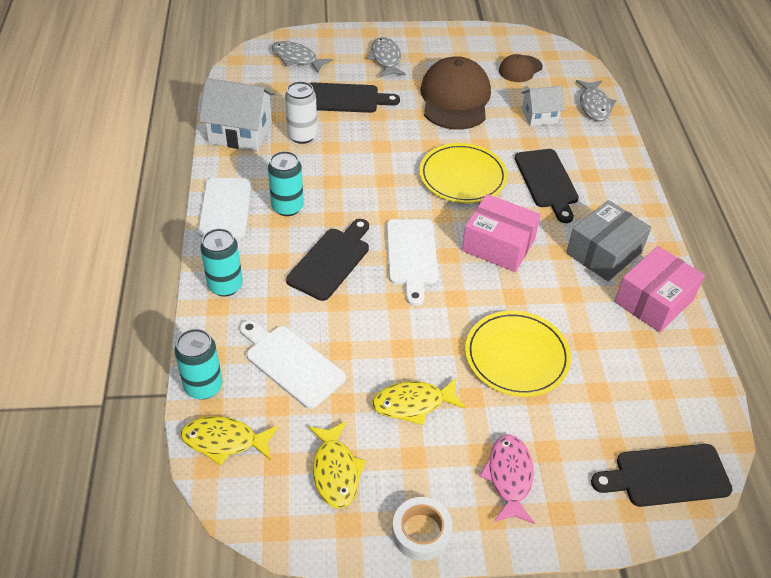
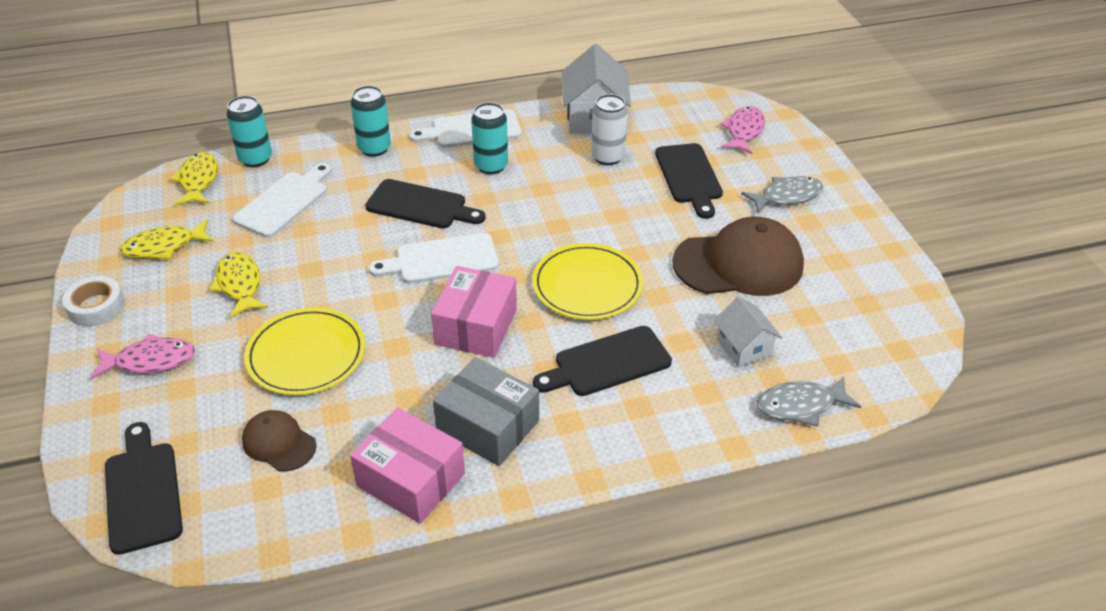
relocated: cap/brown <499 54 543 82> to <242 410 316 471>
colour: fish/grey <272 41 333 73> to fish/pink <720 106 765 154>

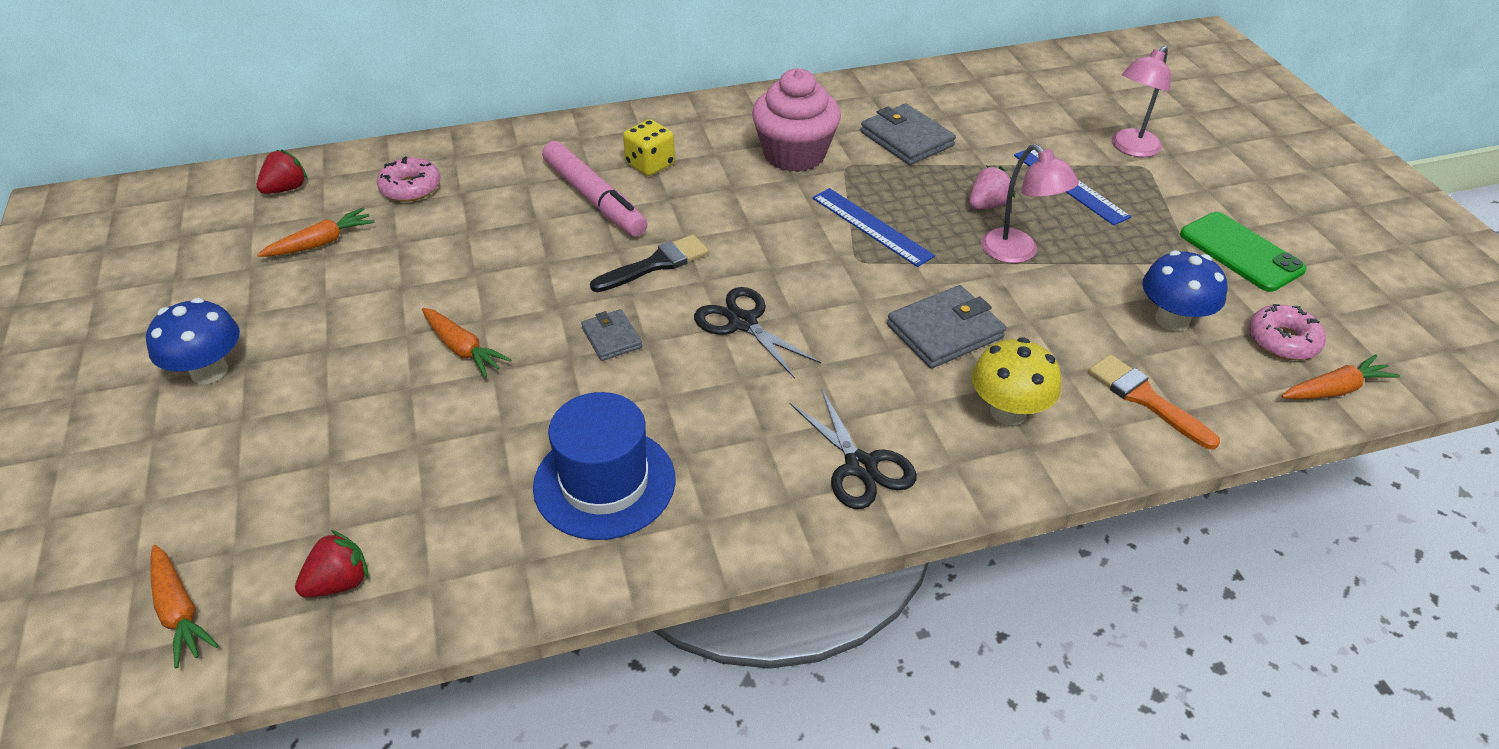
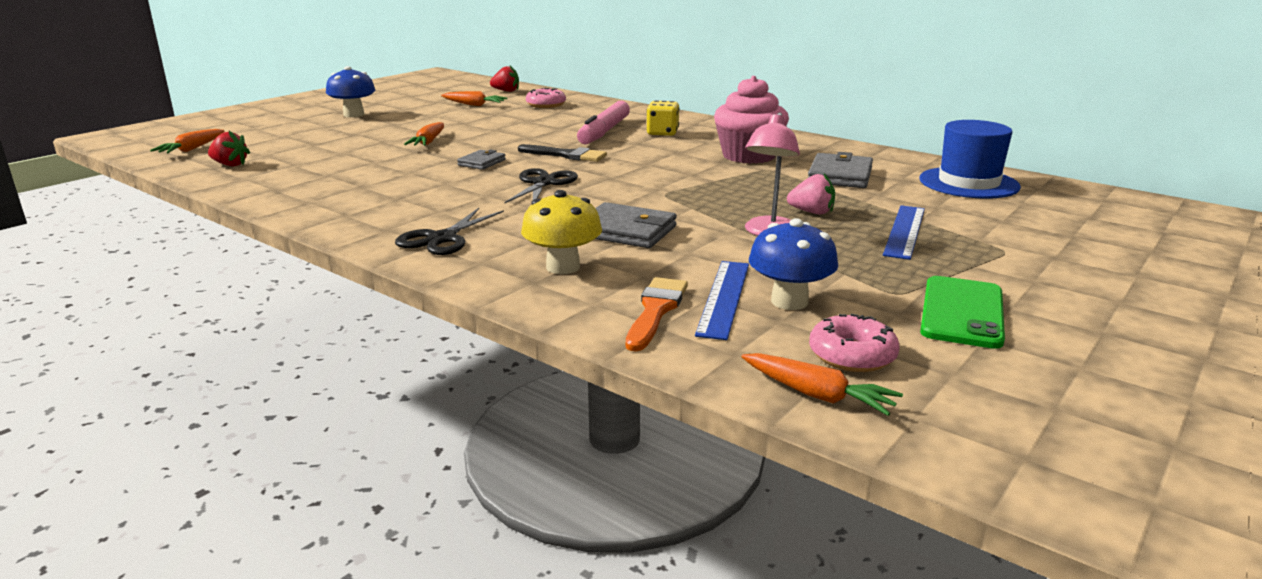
missing: lamp/pink <1112 46 1171 157>
relocated: ruler/blue <812 188 935 267> to <695 261 749 340>; hat/blue <533 392 675 540> to <919 120 1021 199>

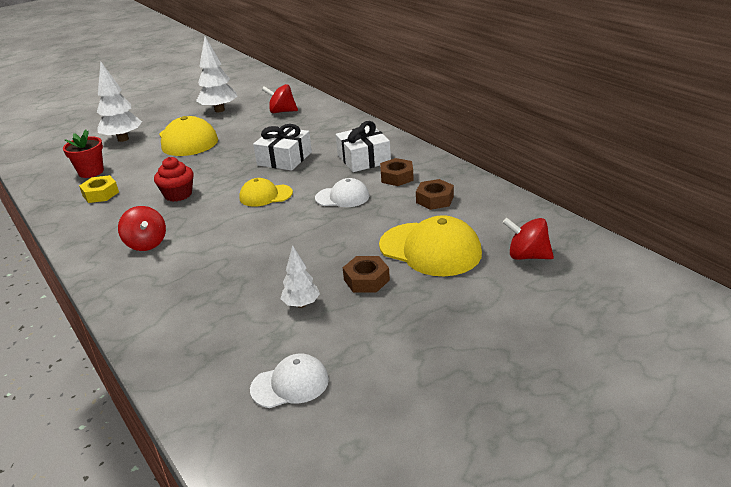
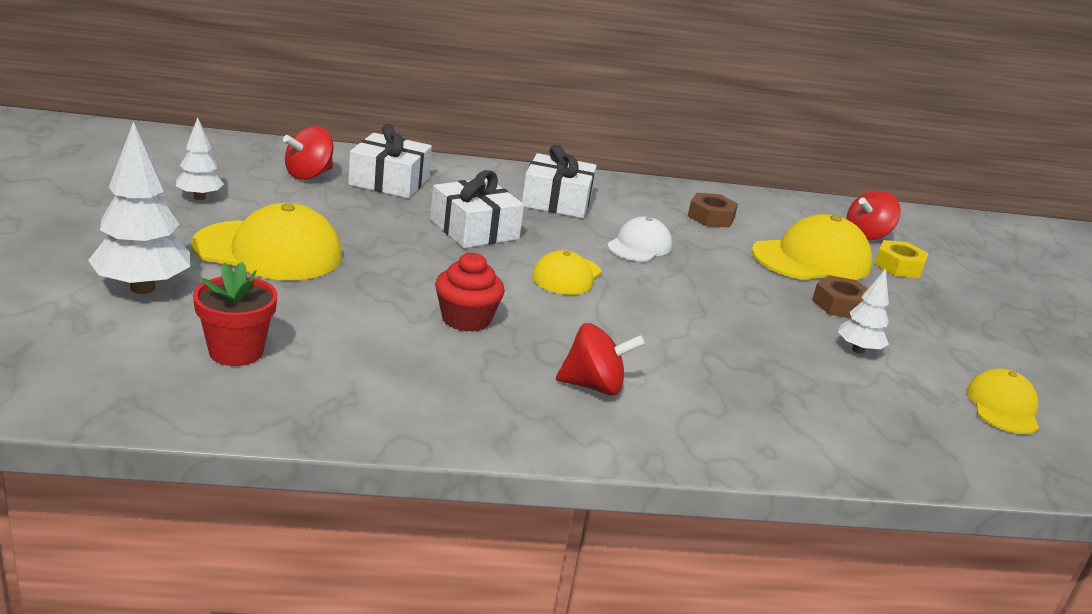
missing: nut/brown <380 158 414 186>
appeared: gift/white <348 124 432 198>
relocated: nut/yellow <79 175 119 203> to <875 240 929 278>
colour: cap/white <250 354 329 408> to cap/yellow <966 369 1039 434>
size: tree/white <196 37 238 112> = <176 117 224 200> x0.58

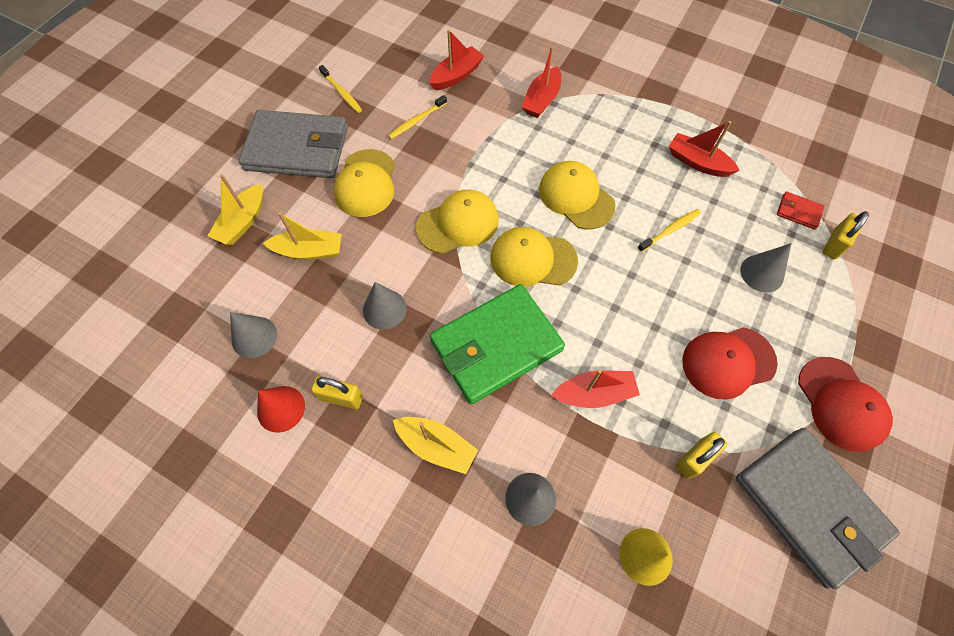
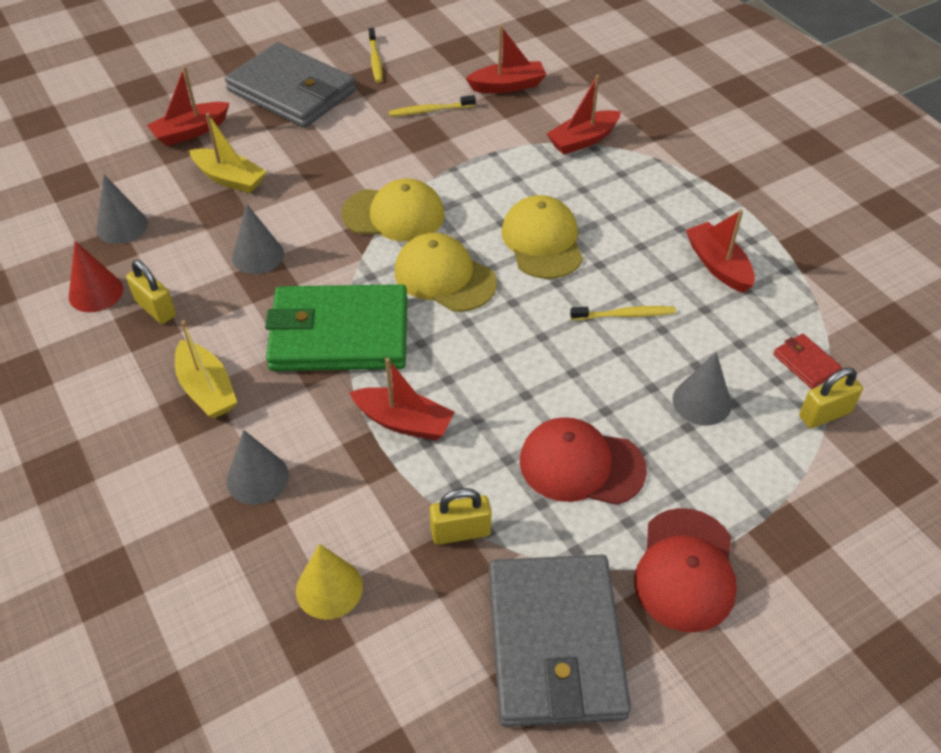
missing: cap/yellow <334 149 395 217>
colour: boat/yellow <208 174 263 245> to boat/red <147 66 229 146>

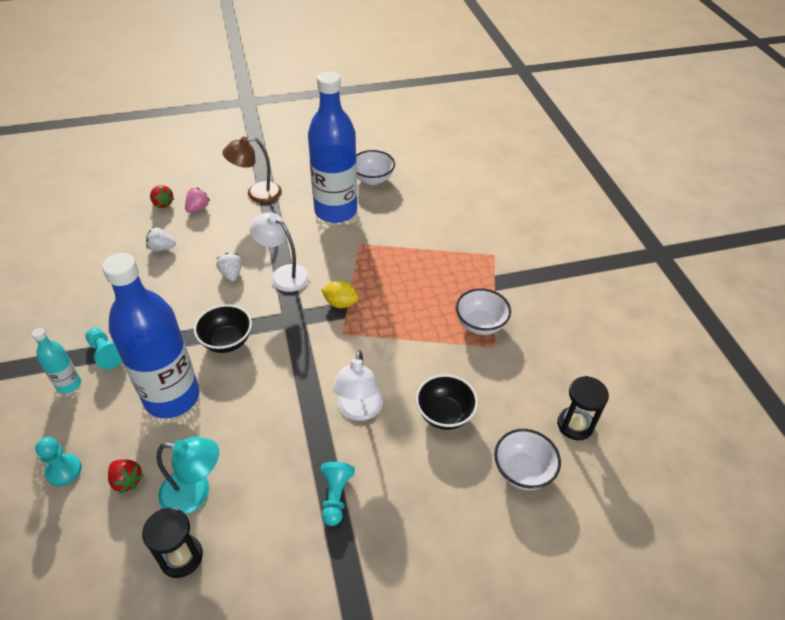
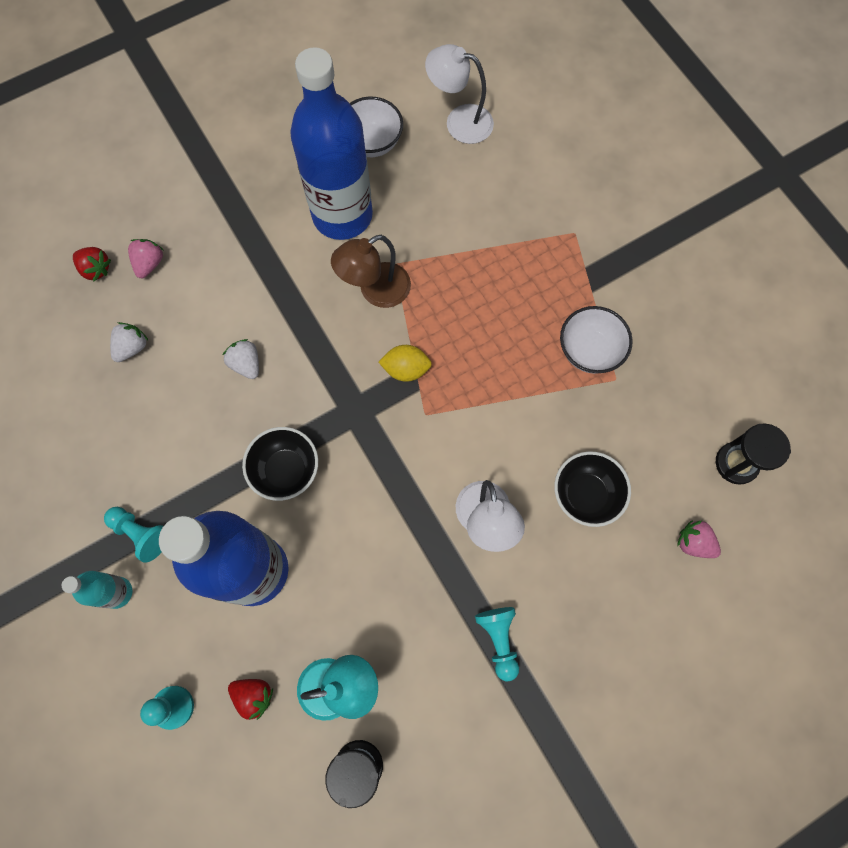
relocated: lamp/brown <223 137 282 203> to <331 235 411 308>; lamp/white <250 212 310 292> to <425 44 494 144>
exchanged: bowl/white <494 429 561 490> to strawberry/pink <677 520 721 558>
spun: strawberry/white <146 227 176 251> = <110 322 149 362> 135 degrees clockwise

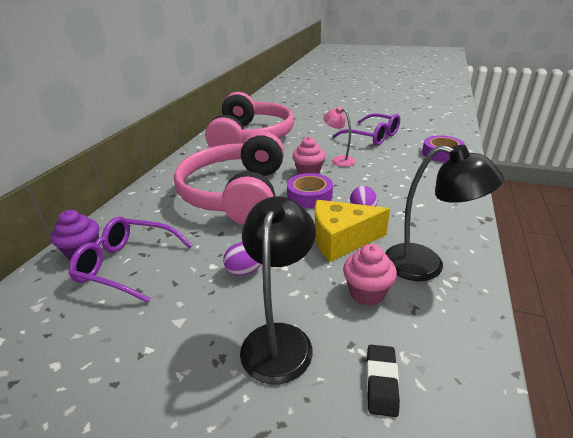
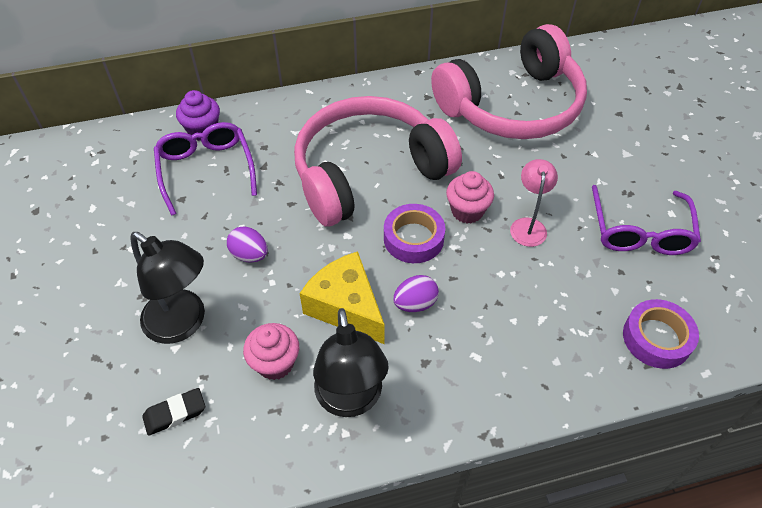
spun: lamp/black <240 196 316 385> = <130 232 205 344> 60 degrees clockwise

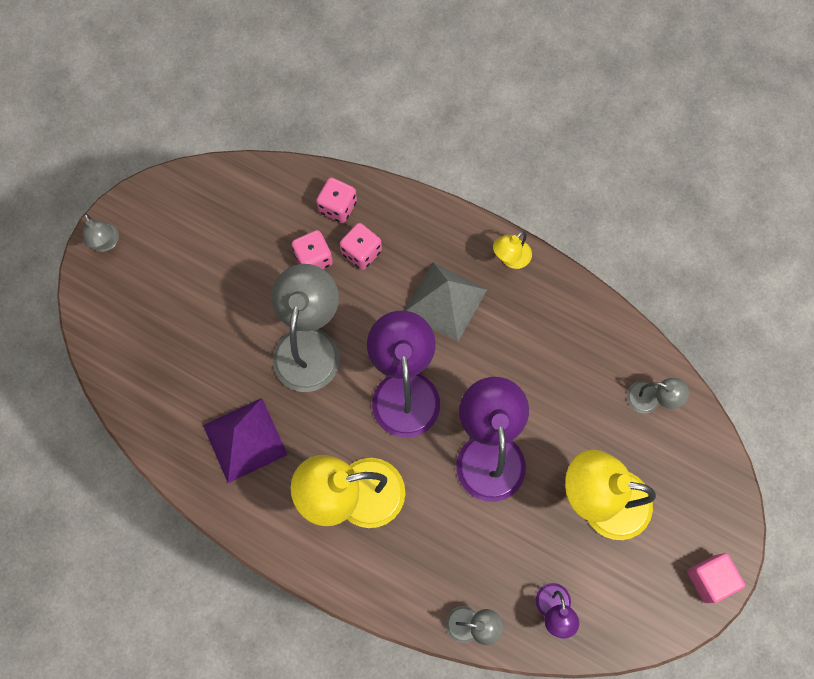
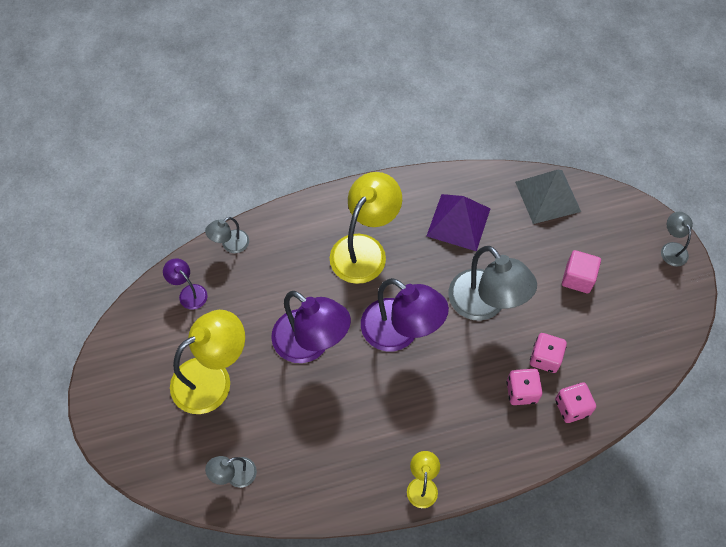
relocated: pyramid/grey <405 262 487 341> to <515 170 581 224>; cube/pink <687 553 746 603> to <562 250 601 293>
spun: lamp/grey <83 214 119 252> = <661 212 693 266> 60 degrees clockwise

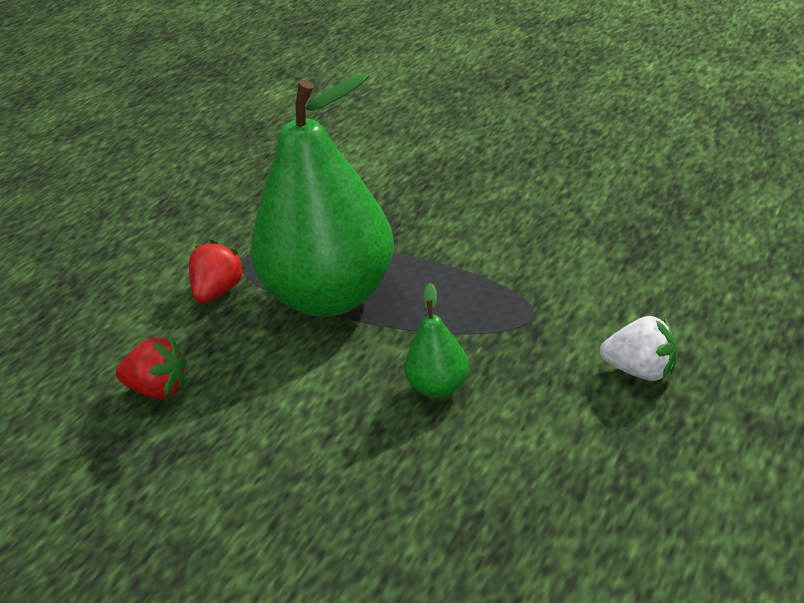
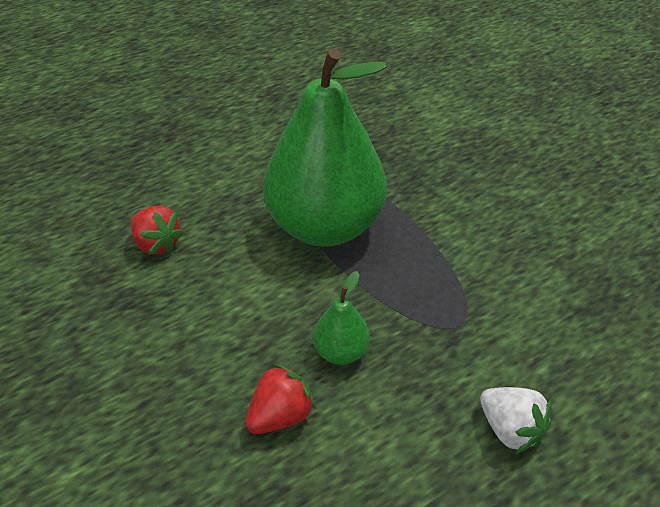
relocated: strawberry/red <189 240 246 303> to <246 363 316 434>

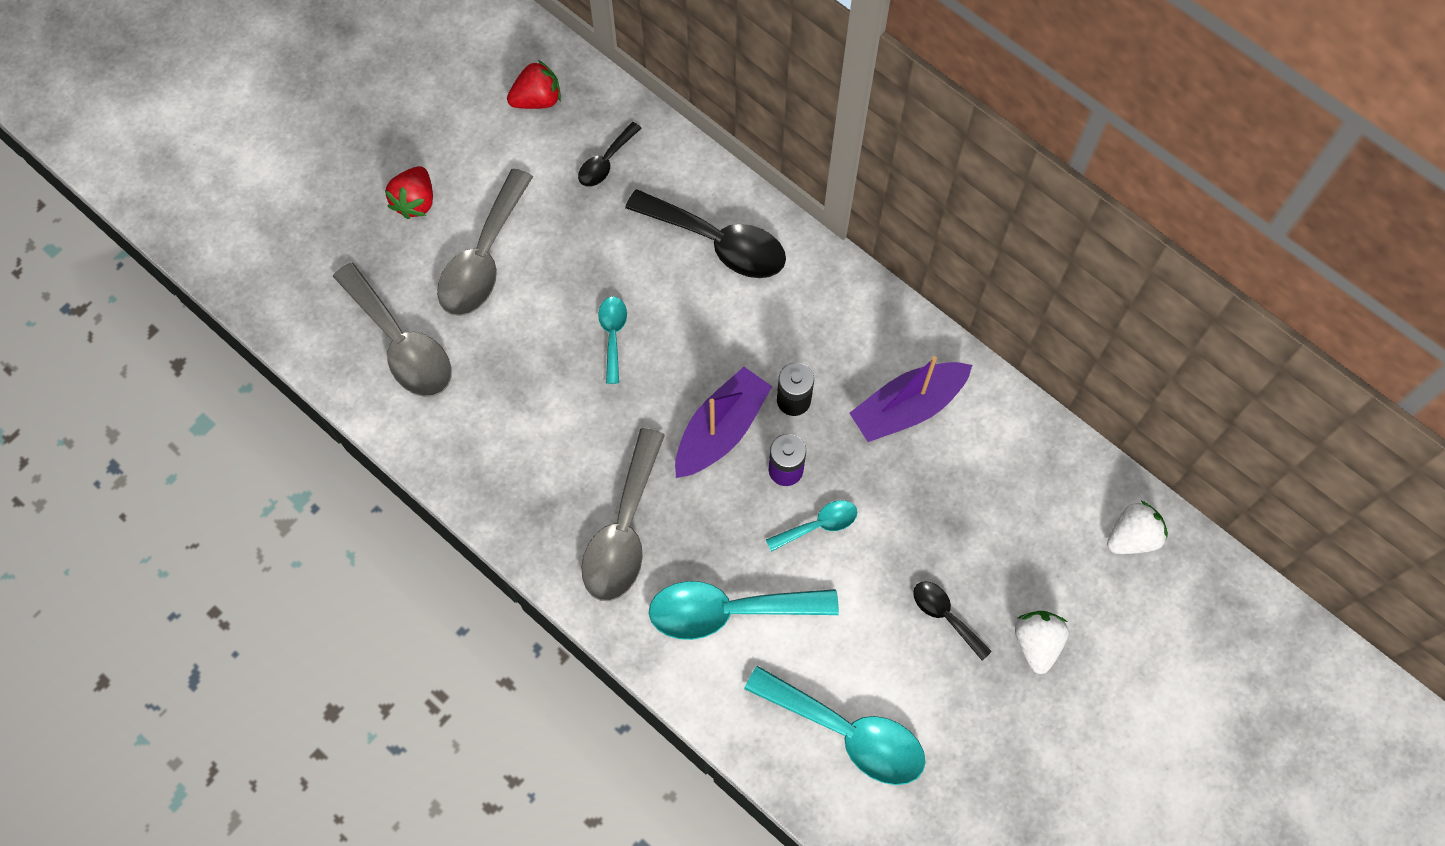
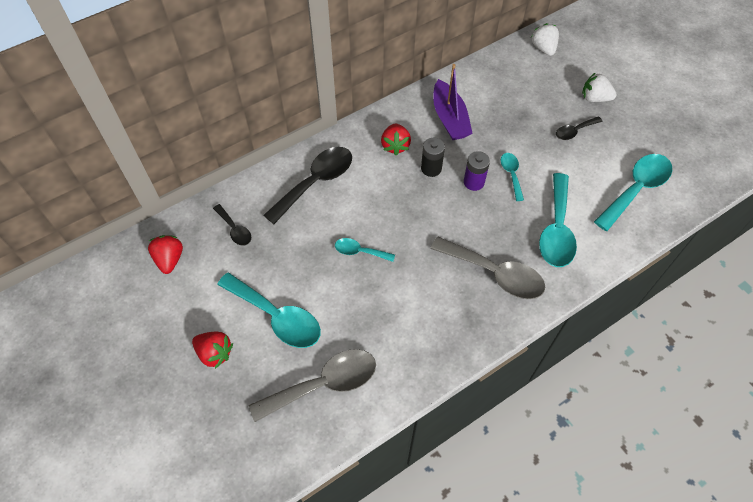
missing: boat/purple <675 367 772 478>
appeared: strawberry/red <381 124 411 155>
colour: spoon/grey <437 168 533 316> to spoon/turquoise <217 273 321 348>

